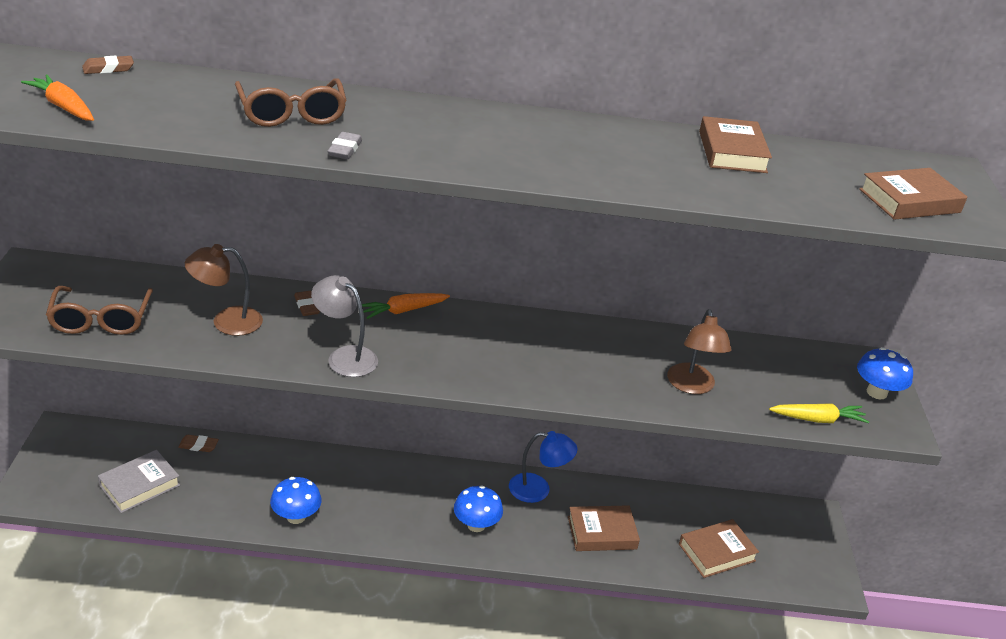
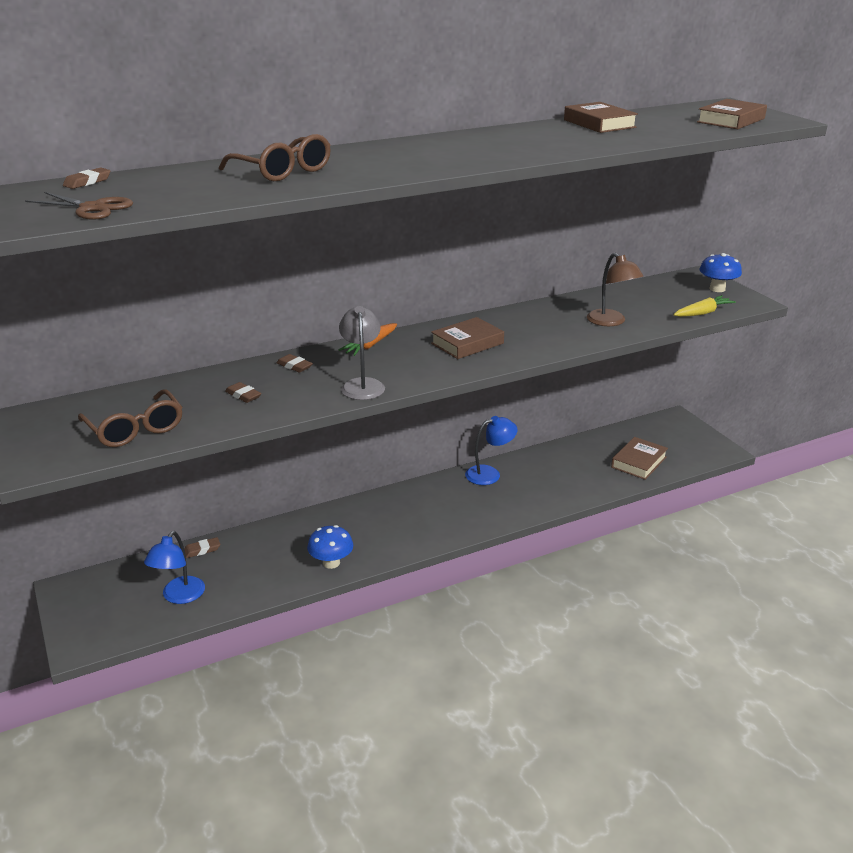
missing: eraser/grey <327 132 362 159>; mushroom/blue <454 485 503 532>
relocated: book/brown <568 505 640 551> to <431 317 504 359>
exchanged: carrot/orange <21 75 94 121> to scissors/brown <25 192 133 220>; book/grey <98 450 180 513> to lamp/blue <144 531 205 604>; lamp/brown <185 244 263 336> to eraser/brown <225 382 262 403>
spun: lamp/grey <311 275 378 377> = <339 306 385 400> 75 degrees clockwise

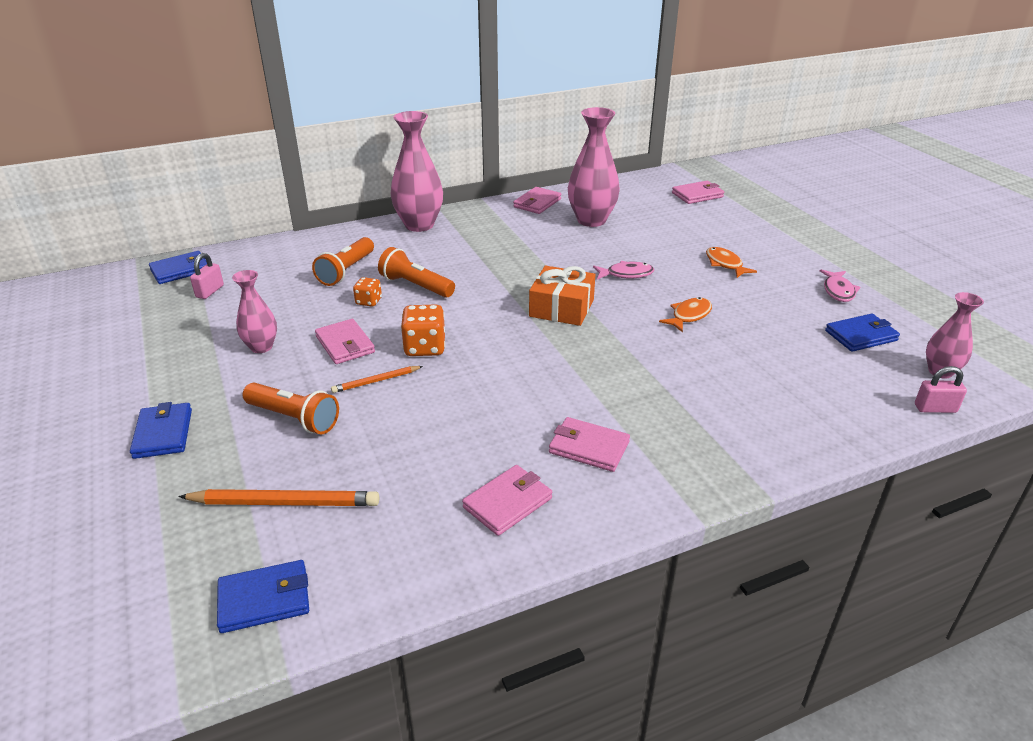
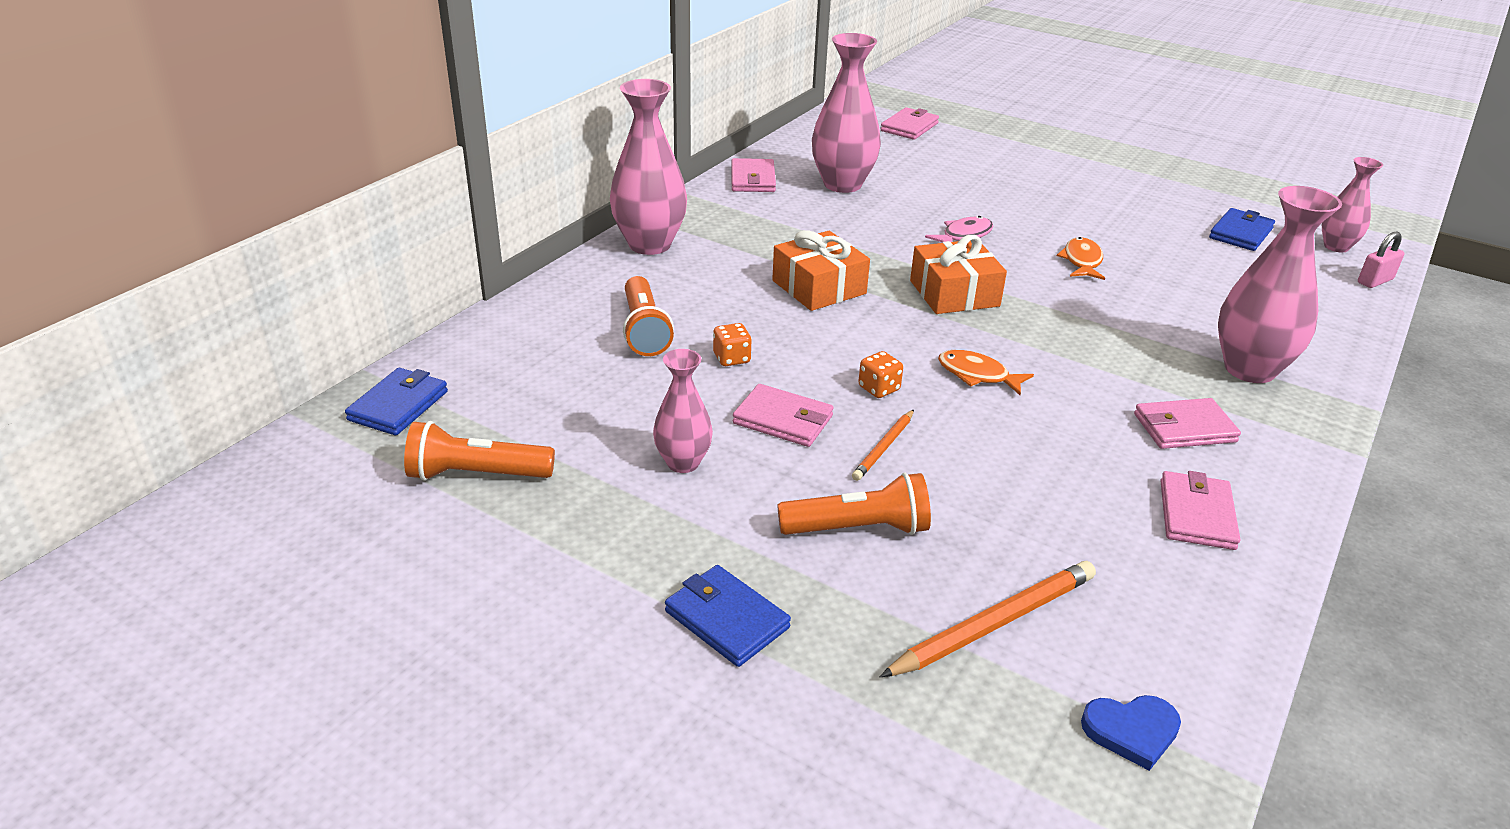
missing: padlock/pink <190 253 224 299>; fish/pink <820 269 860 302>
appeared: gift/orange <772 230 870 311>; vase/pink <1218 186 1342 383>
relocated: flashlight/orange <378 247 455 298> to <404 421 555 481>; fish/orange <706 247 757 278> to <938 350 1034 395>
exchanged: wallet/blue <217 560 309 633> to heart/blue <1081 695 1181 771>
size: dice/orange <401 304 445 356> = <858 351 903 398> x0.60

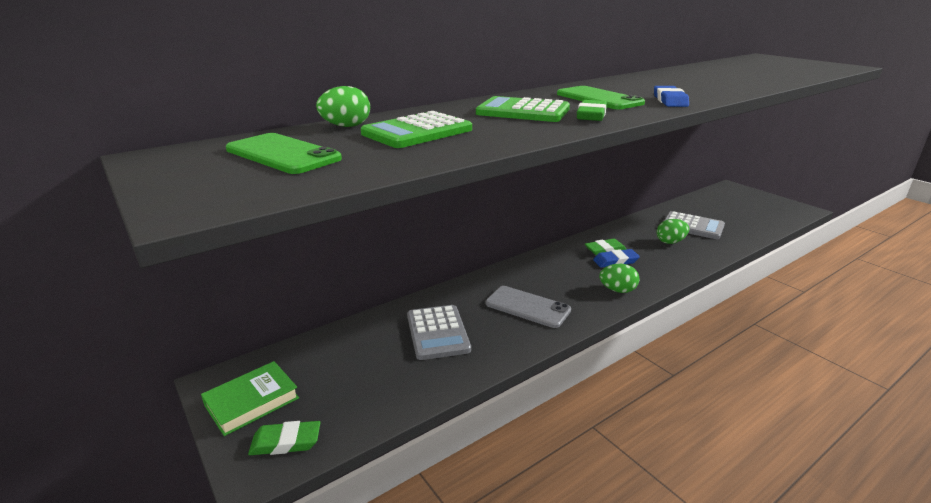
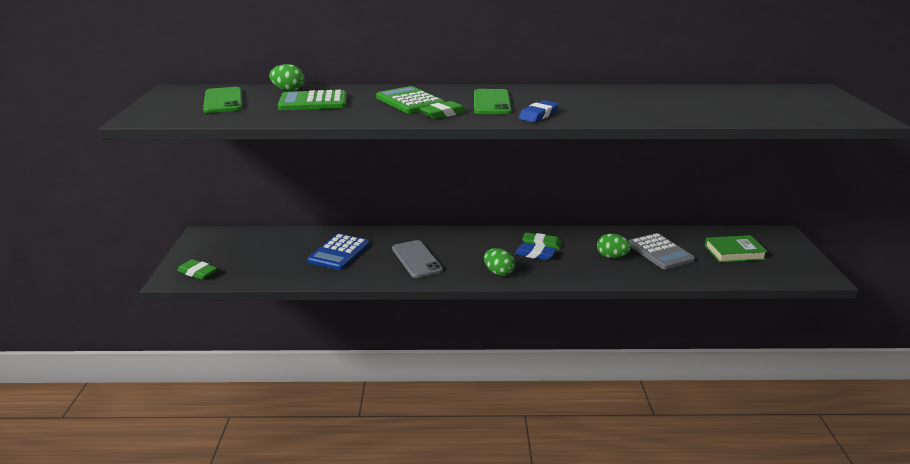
relocated: book/green <201 361 299 436> to <705 235 768 263>
colour: calculator/grey <407 305 471 360> to calculator/blue <307 233 370 270>

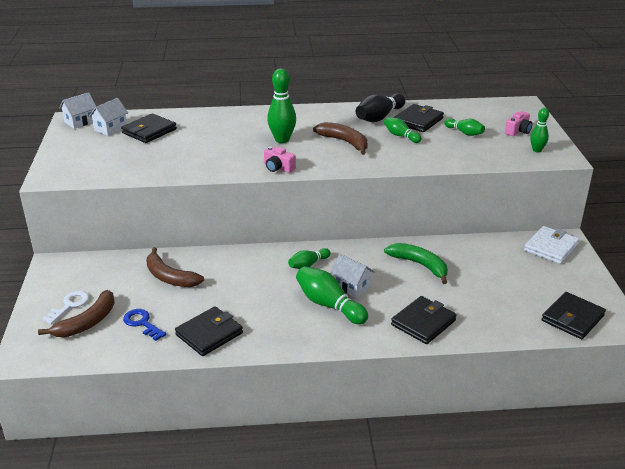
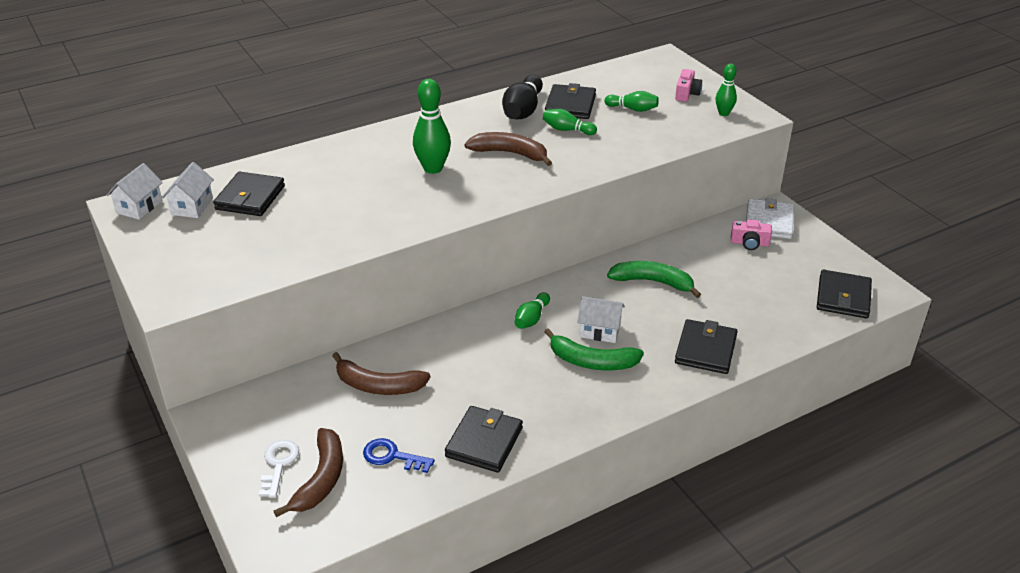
relocated: camera/pink <264 147 296 173> to <731 219 772 250>
exchanged: bowling pin/green <296 266 368 324> to banana/green <544 328 644 370>

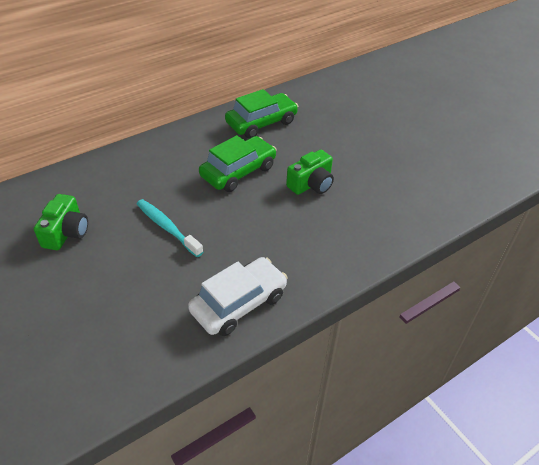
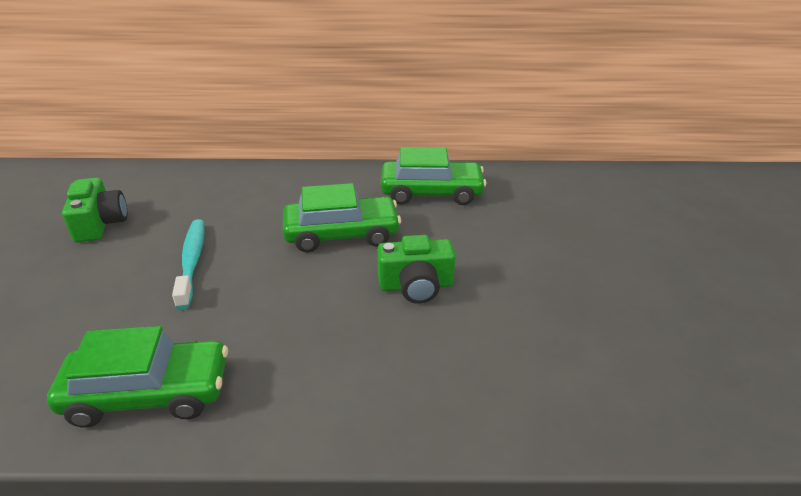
colour: car/white <188 257 287 336> to car/green <47 326 228 428>
spun: camera/green <34 194 88 250> = <62 177 127 243> 60 degrees counterclockwise

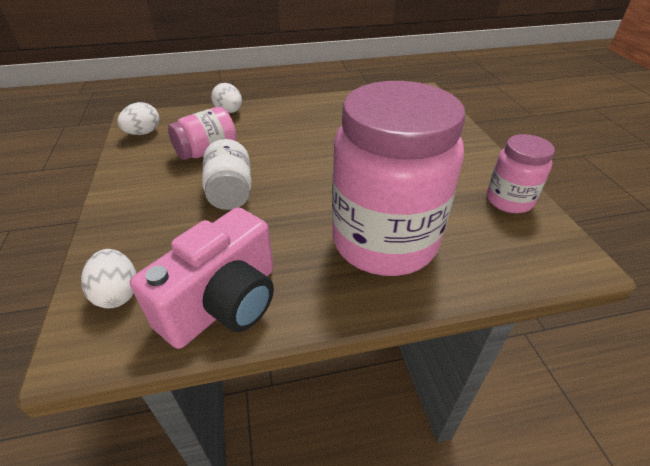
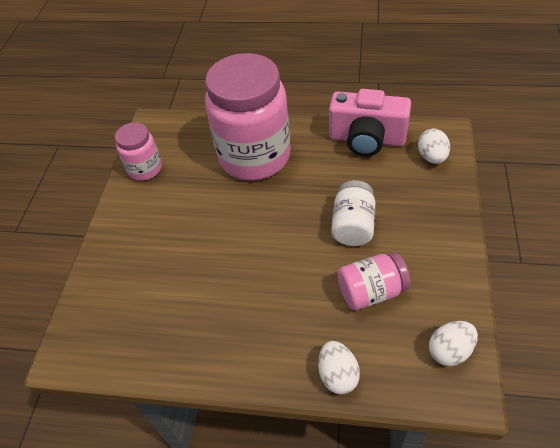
spun: camera/pink <130 207 274 349> = <329 89 411 156> 135 degrees counterclockwise

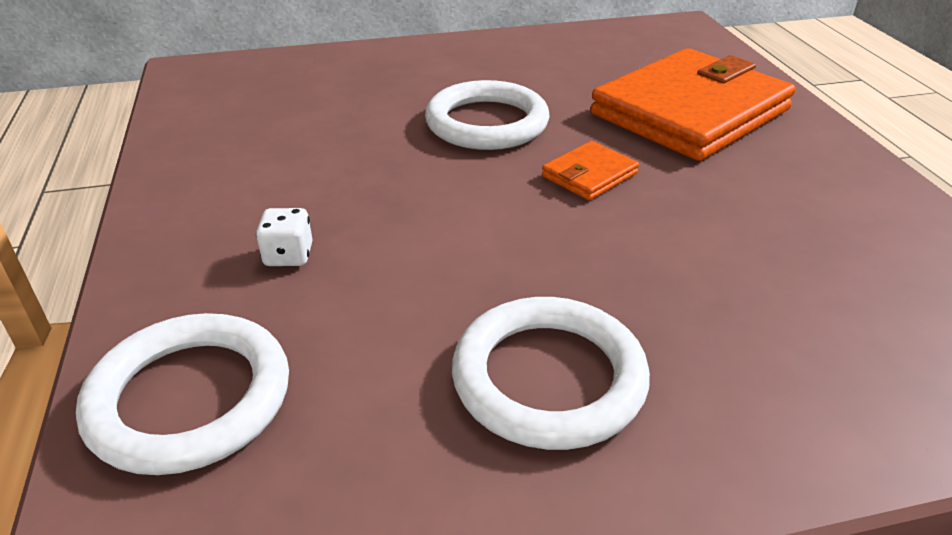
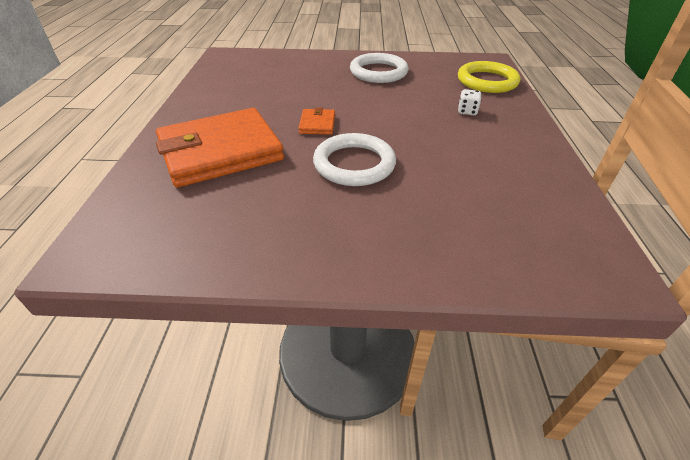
colour: ring/white <76 313 289 475> to ring/yellow <458 61 520 93>
spun: wallet/orange <542 141 639 200> = <298 107 335 135> 60 degrees counterclockwise

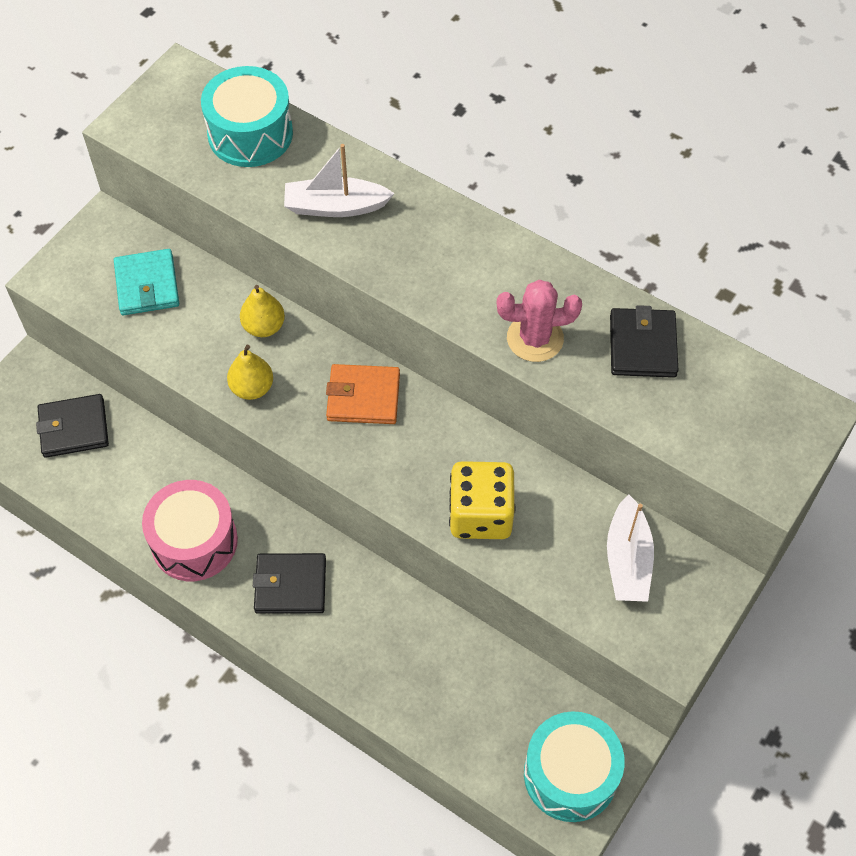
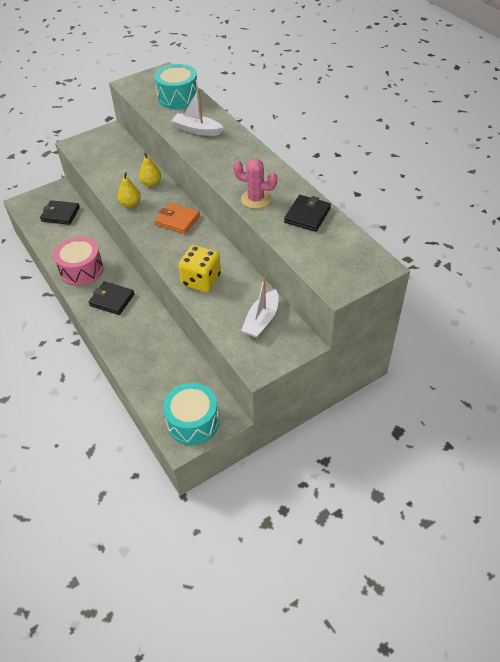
missing: wallet/turquoise <114 249 179 316>

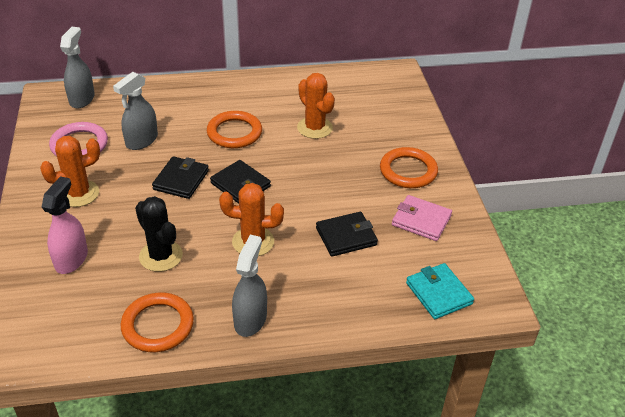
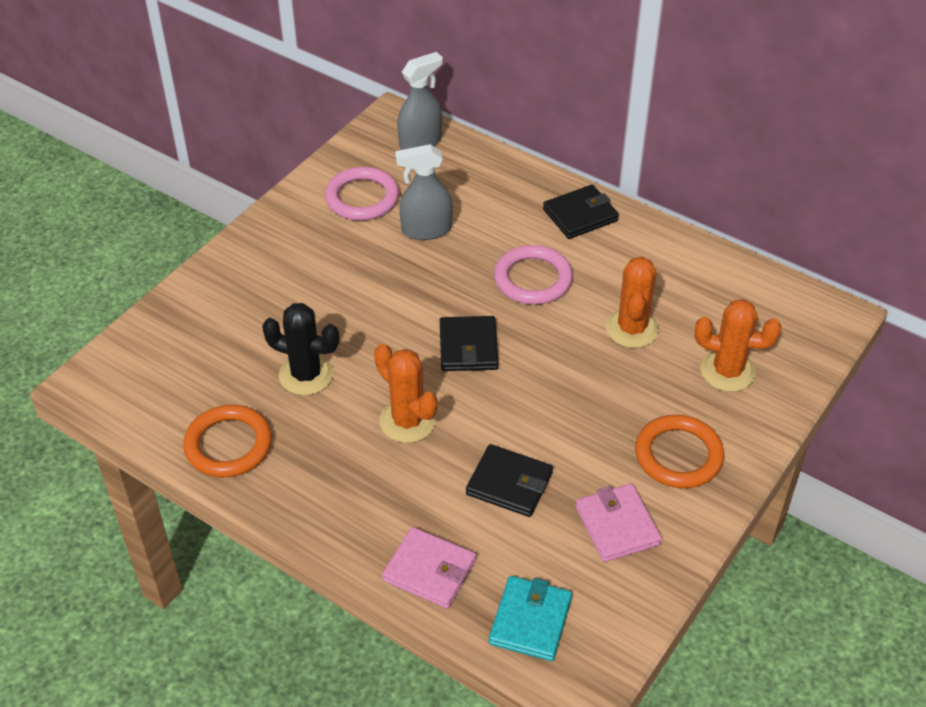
missing: spray bottle/pink <42 176 88 274>; spray bottle/grey <232 235 267 337>
appeared: wallet/pink <382 527 476 609>
relocated: wallet/black <152 156 209 199> to <543 185 619 239>; cactus/orange <40 136 100 207> to <695 299 781 392>
colour: ring/orange <207 111 262 148> to ring/pink <494 245 573 305>
spun: cactus/black <135 196 183 272> = <262 303 340 395> 75 degrees counterclockwise

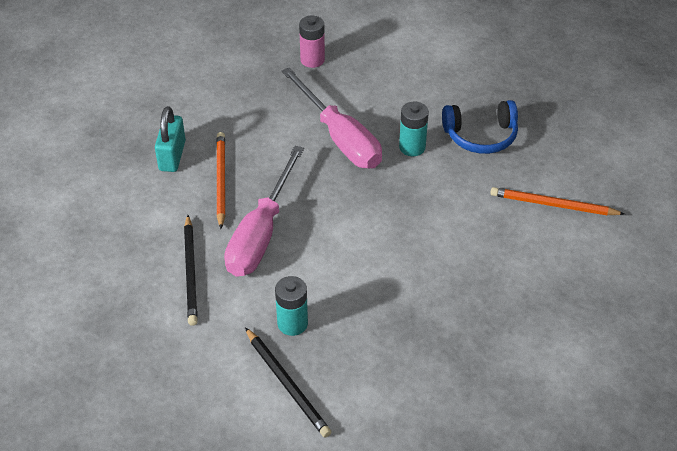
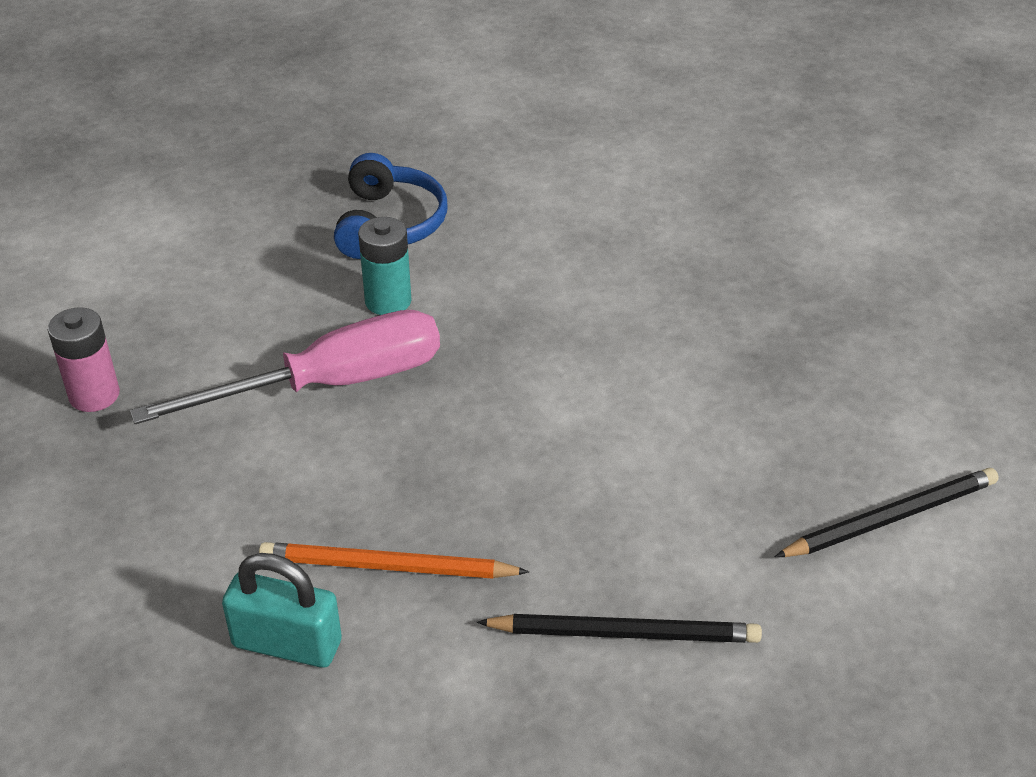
missing: screwdriver/pink <224 146 304 277>; battery/turquoise <275 276 308 336>; pencil/orange <490 187 625 215>

